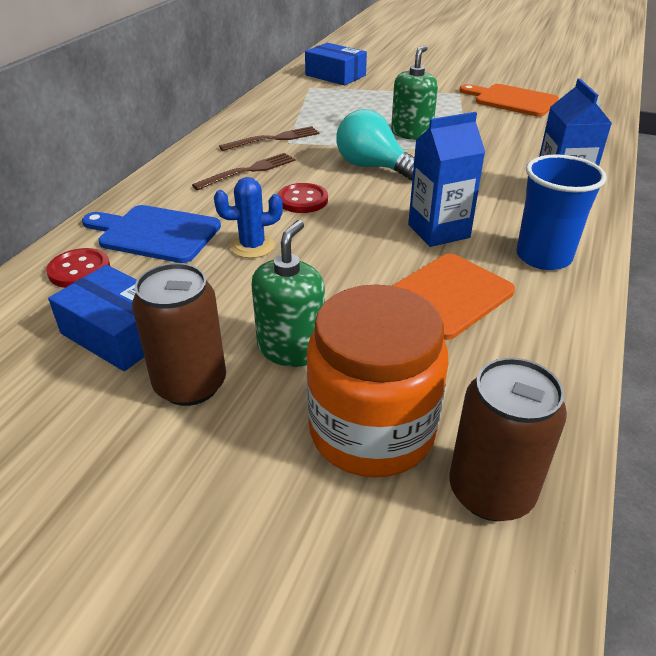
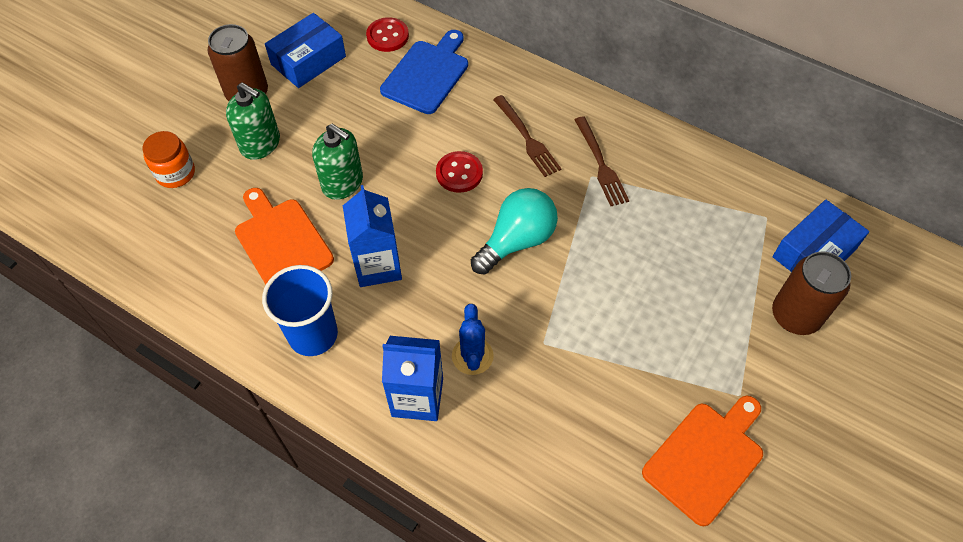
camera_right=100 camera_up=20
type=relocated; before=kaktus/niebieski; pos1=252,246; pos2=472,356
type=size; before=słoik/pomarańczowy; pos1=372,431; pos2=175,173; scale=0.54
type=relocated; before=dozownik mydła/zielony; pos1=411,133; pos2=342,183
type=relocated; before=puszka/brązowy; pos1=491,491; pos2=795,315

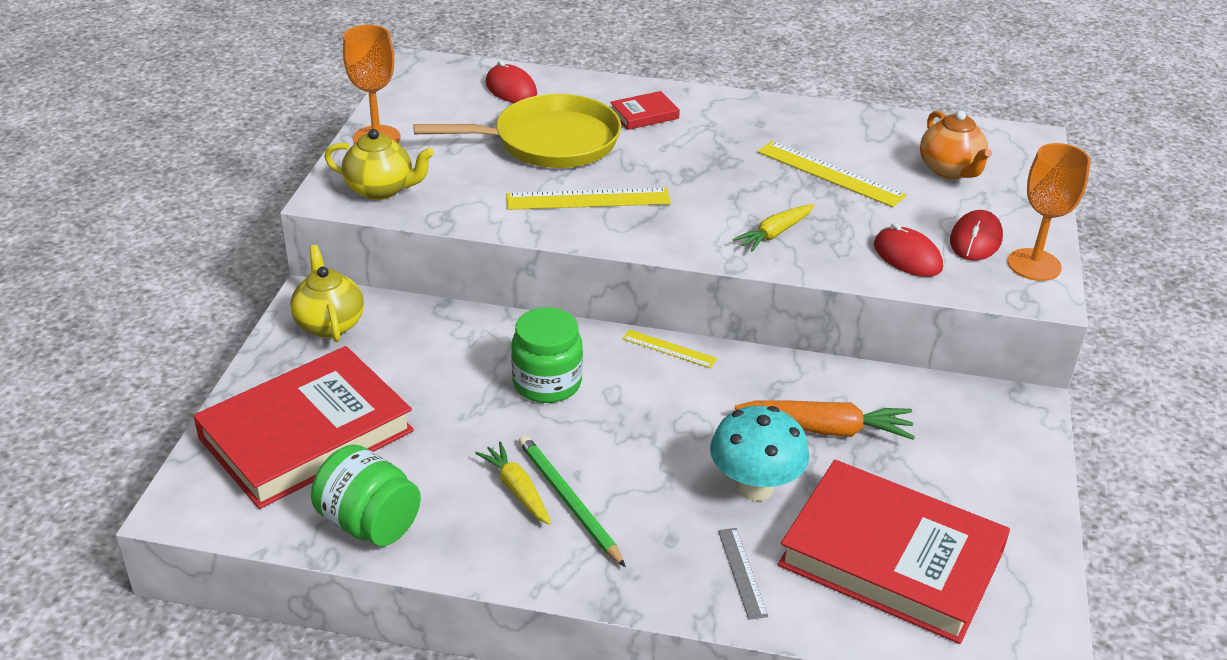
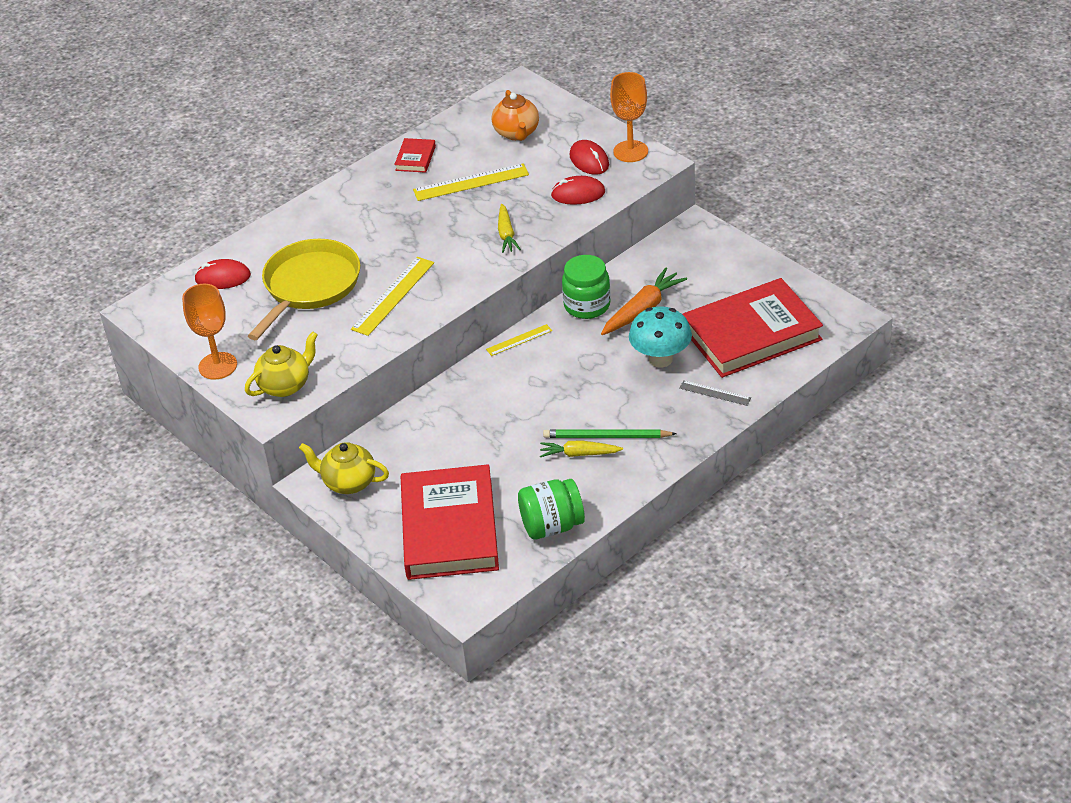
camera_right=-50 camera_up=5
type=relocated; before=słoik/zielony; pos1=547,383; pos2=587,305
type=relocated; before=książka/czerwony; pos1=644,114; pos2=415,158
type=spun; before=imbryk/pomarańczowy; pos1=950,170; pos2=517,133; turn=60

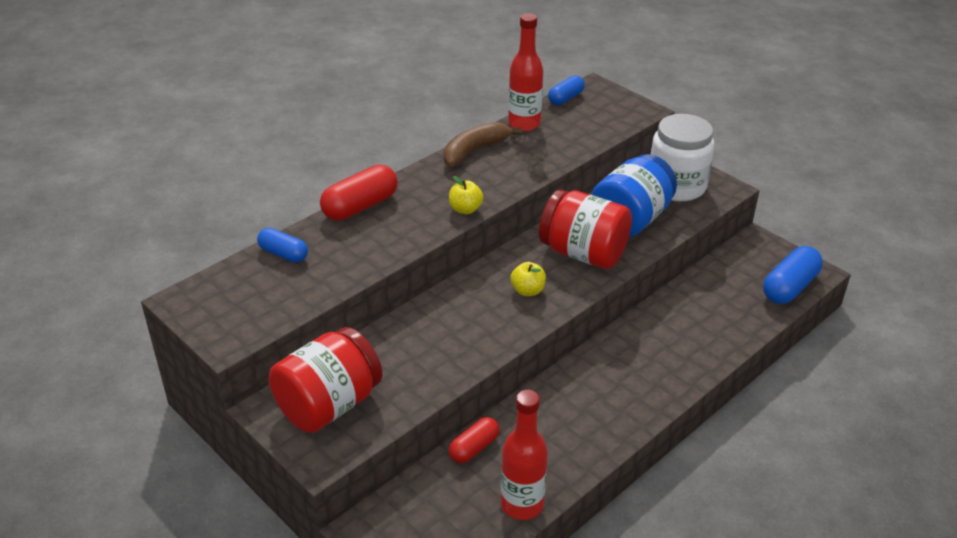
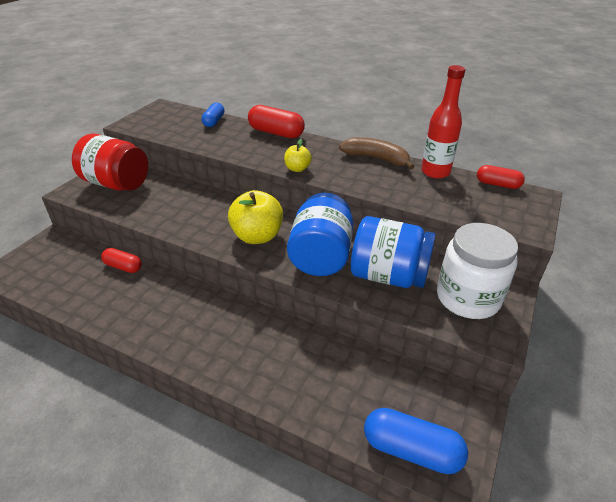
camera_right=70 camera_up=0
type=missing; before=butelka/czerwony; pos1=522,504
type=size; before=jabłko/żółty; pos1=527,291; pos2=257,236; scale=1.86
type=colour; before=słoik/czerwony; after=słoik/niebieski; pos1=583,253; pos2=321,256
type=colour; before=kapsułka/niebieski; after=kapsułka/czerwony; pos1=565,98; pos2=497,184

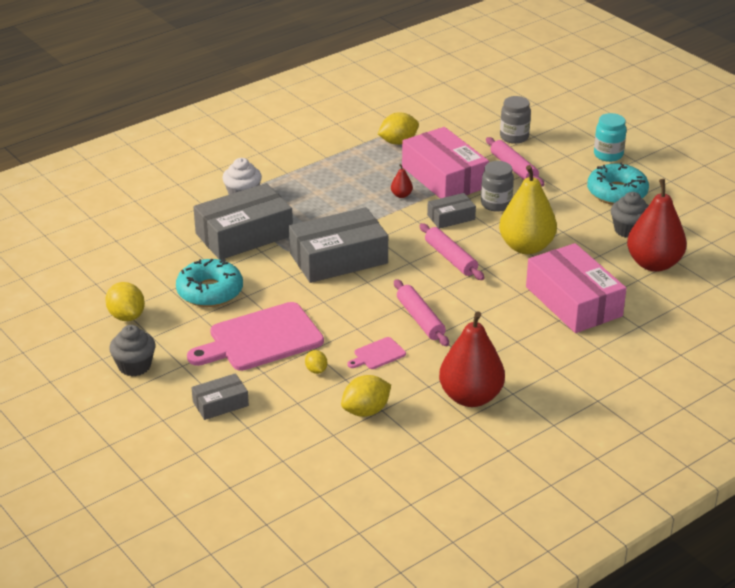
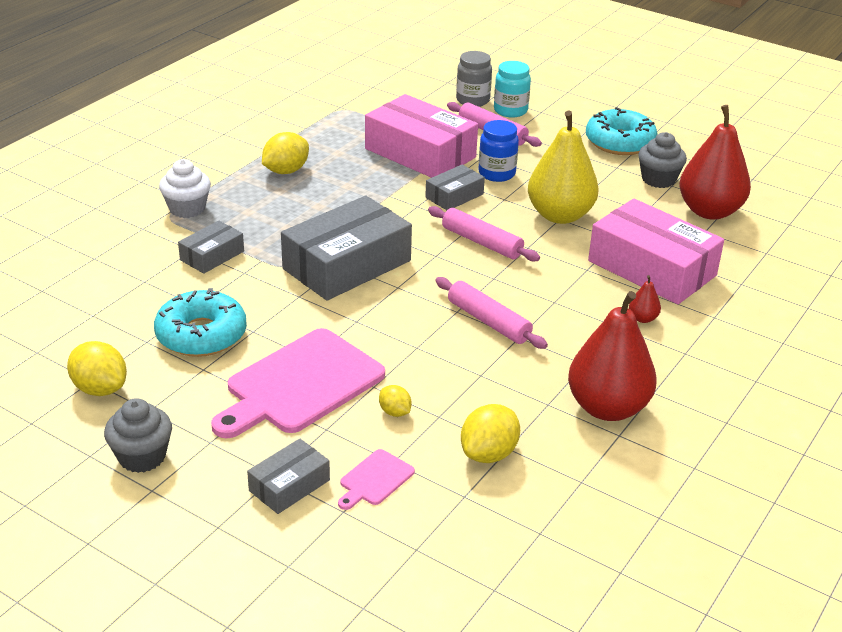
camera_right=-20 camera_up=0
type=size; before=pudełko/szary; pos1=244,235; pos2=212,255; scale=0.5
type=relocated; before=deska do krojenia/różowy; pos1=378,354; pos2=375,479
type=relocated; before=cytryna/żółty; pos1=398,142; pos2=286,171
type=relocated; before=gruszka/czerwony; pos1=401,195; pos2=642,318
type=colour; before=słoik/szary; after=słoik/niebieski; pos1=496,204; pos2=496,173
type=relocated; before=słoik/turkusowy; pos1=608,155; pos2=510,110

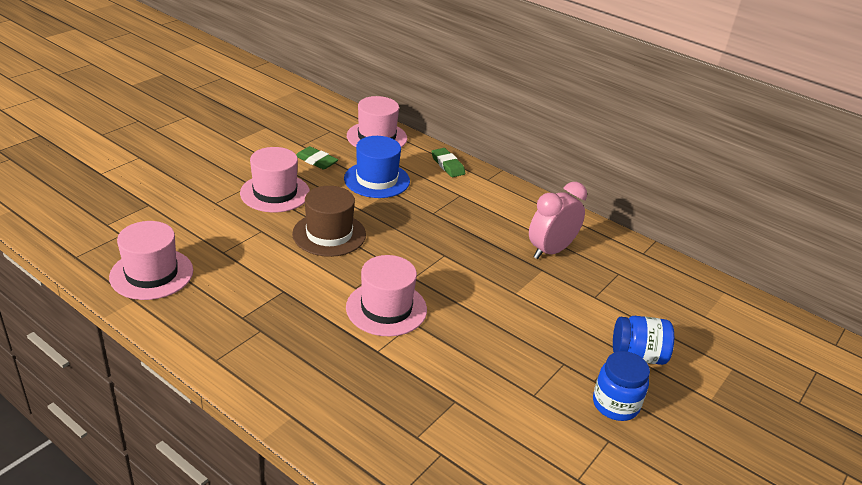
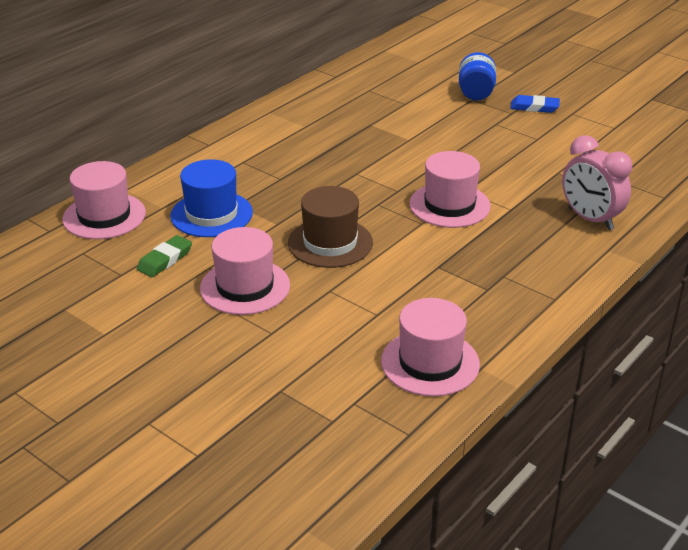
camera_right=-85 camera_up=0
type=missing; before=gumka do mazania/zielony; pos1=447,165
type=relocated; before=budzik/różowy; pos1=550,251; pos2=590,219
type=exchanged; before=słoik/niebieski; after=gumka do mazania/niebieski; pos1=615,404; pos2=534,107

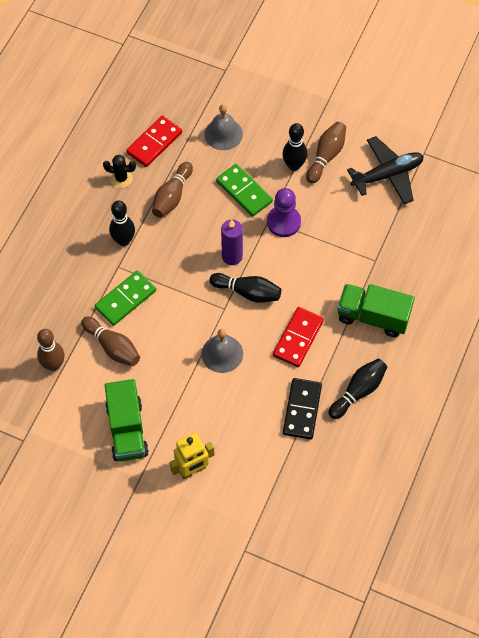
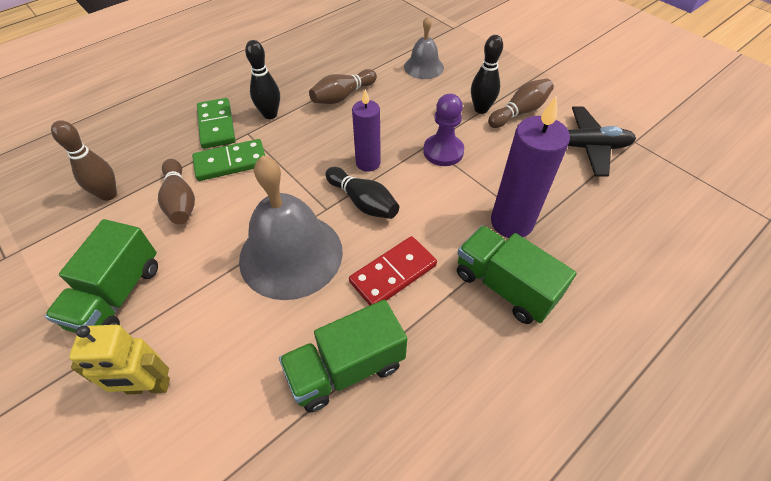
camera_right=25 camera_up=-10
type=missing; before=kaktus/czarny; pos1=121,178
type=missing; before=kostka domina/czerwony; pos1=154,143
type=size; before=dzwonek/szary; pos1=222,353; pos2=291,254; scale=1.84
type=relocated; before=kostka domina/zielony; pos1=244,191; pos2=217,125
type=exchanged; before=kostka domina/czarny; after=ciężarówka/zielony; pos1=302,410; pos2=346,369
type=missing; before=kręgiel/czarny; pos1=358,391
type=appeared; after=świeca/fioletowy; pos2=511,222

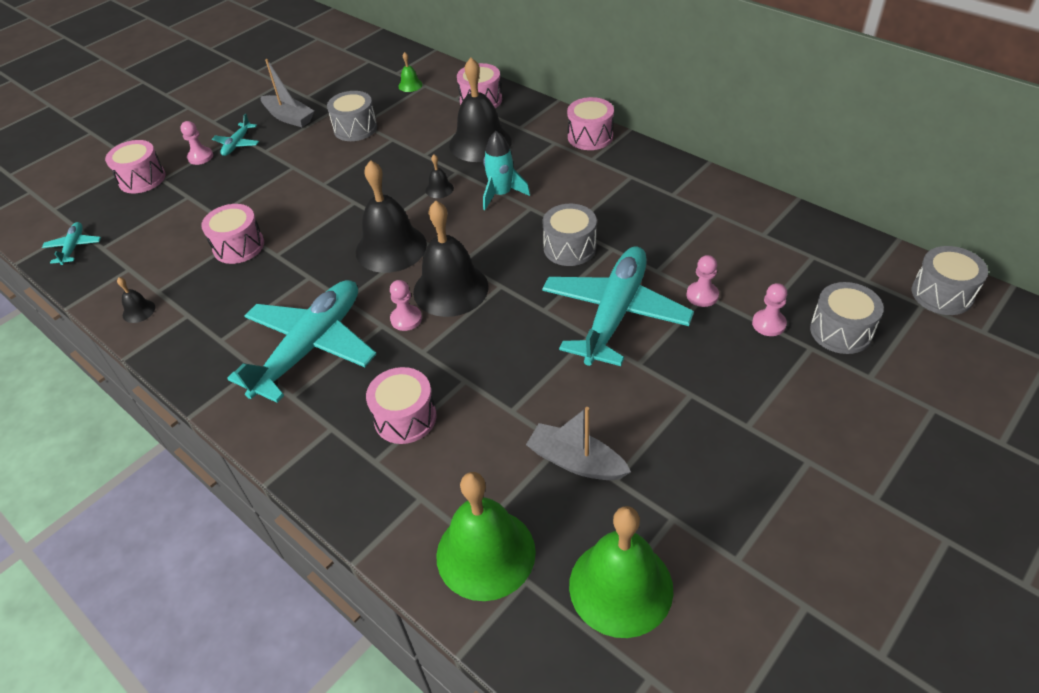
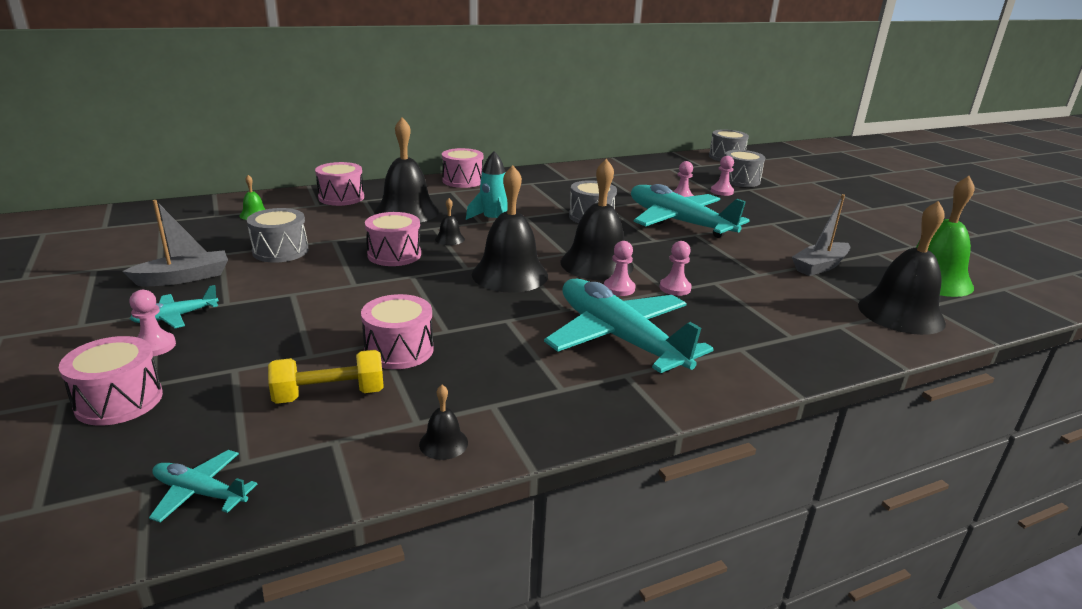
camera_right=-70 camera_up=-20
type=spun; before=samolot/turkusowy; pos1=237,144; pos2=176,317; turn=105
type=relocated; before=bęben/różowy; pos1=405,418; pos2=394,254
type=colour; before=dzwonek/zielony; after=dzwonek/czarny; pos1=485,553; pos2=901,313
type=appeared; after=hantel/żółty; pos2=329,395
type=appeared; after=pionek/różowy; pos2=675,288

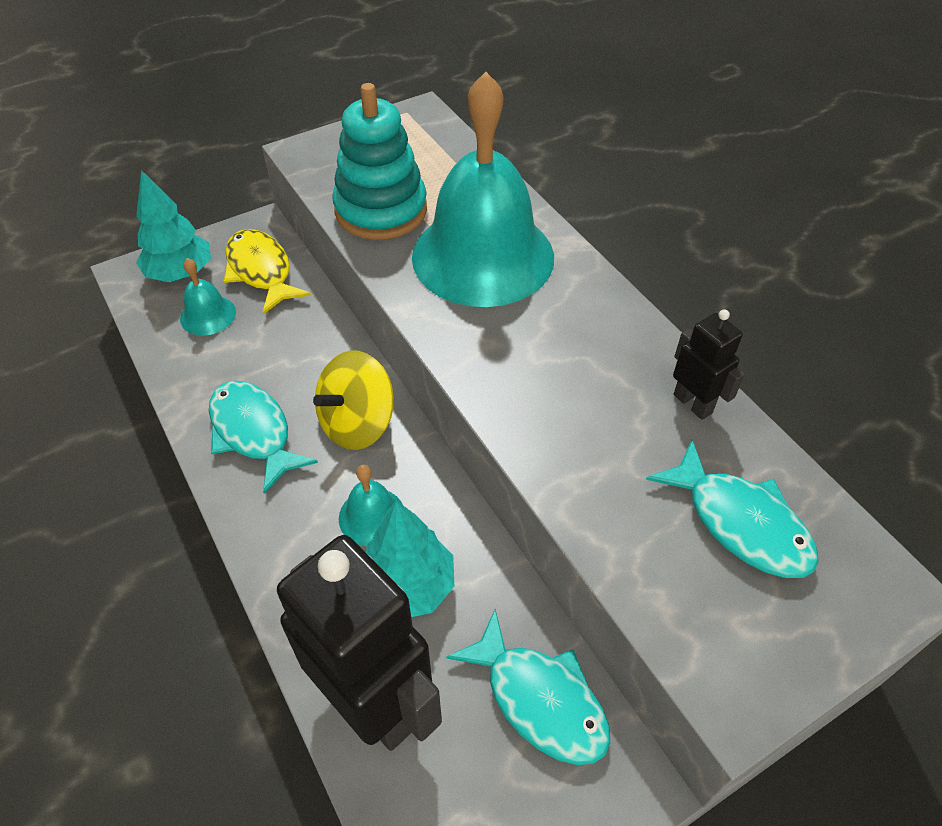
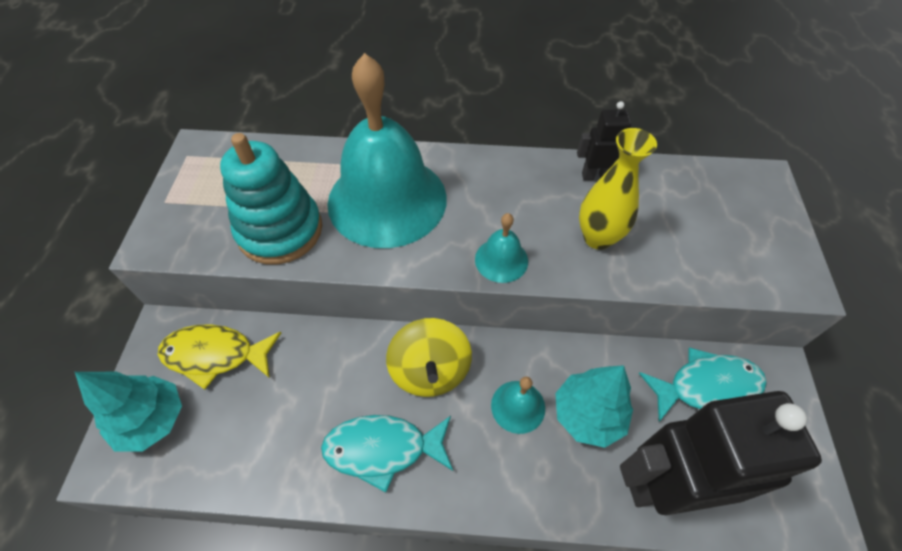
camera_right=-55 camera_up=5
type=relocated; before=dzwonek/turkusowy; pos1=208,315; pos2=501,260
type=missing; before=ryba/turkusowy; pos1=740,522
type=appeared; after=wazon/żółty; pos2=598,238

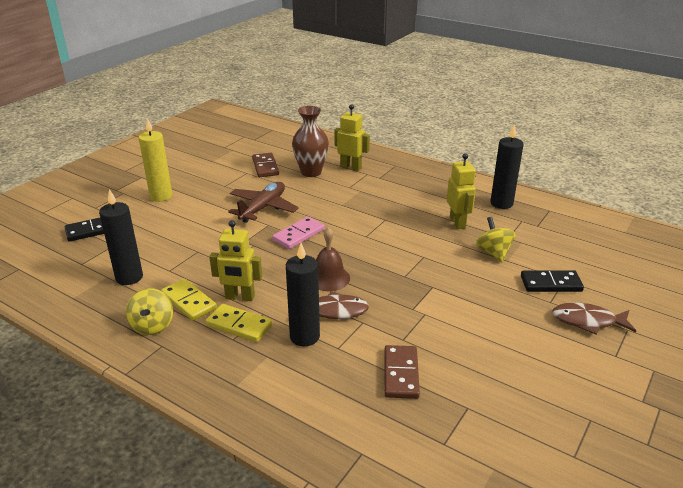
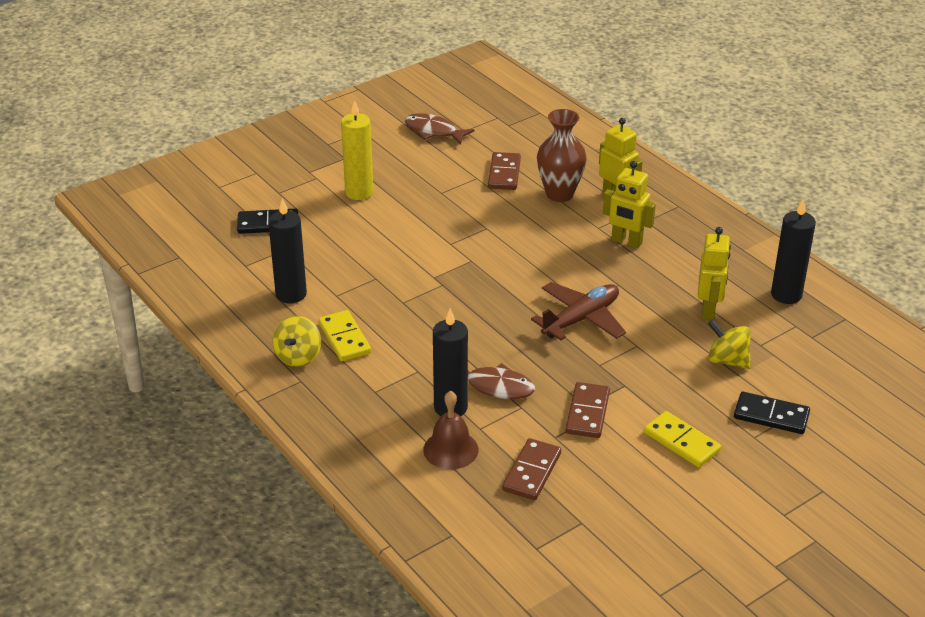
camera_right=20 camera_up=5
type=relocated; before=kostka domina/żółty; pos1=239,325; pos2=681,442
type=relocated; before=robot/żółty; pos1=240,297; pos2=626,242
type=relocated; before=samolot/brązowy; pos1=263,208; pos2=581,319
type=missing; before=kostka domina/różowy; pos1=299,235
type=relocated; before=dzwonek/brązowy; pos1=329,278; pos2=450,449
type=spun; before=bączek/żółty; pos1=493,253; pos2=727,360; turn=-60
type=relocated; before=ryba/brązowy; pos1=587,321; pos2=433,131
type=appeared; after=kostka domina/brązowy; pos2=587,413

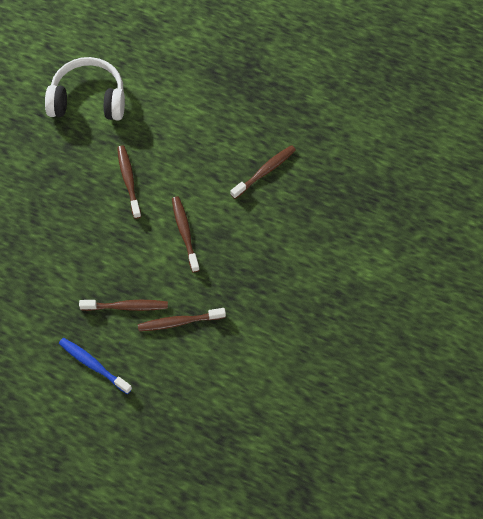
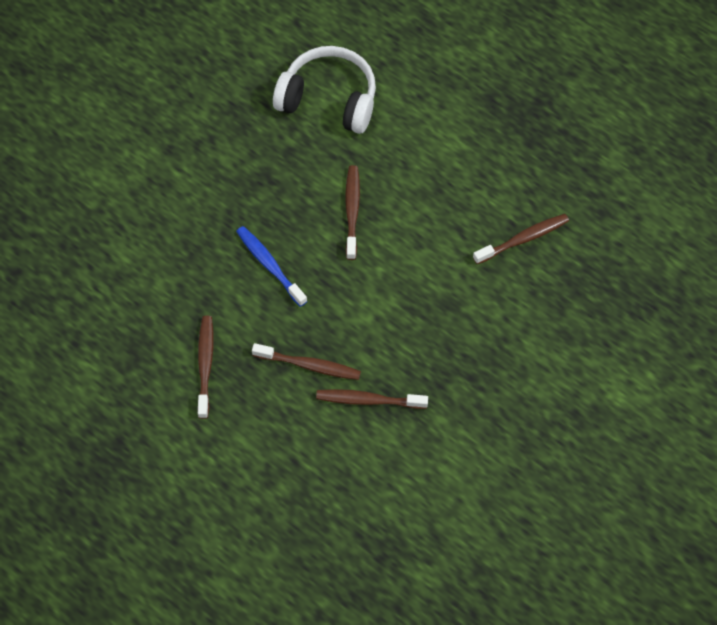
camera_right=15 camera_up=0
type=relocated; before=szczoteczka do zębów/niebieski; pos1=93,365; pos2=269,265
type=relocated; before=szczoteczka do zębów/brązowy; pos1=185,233; pos2=205,365

